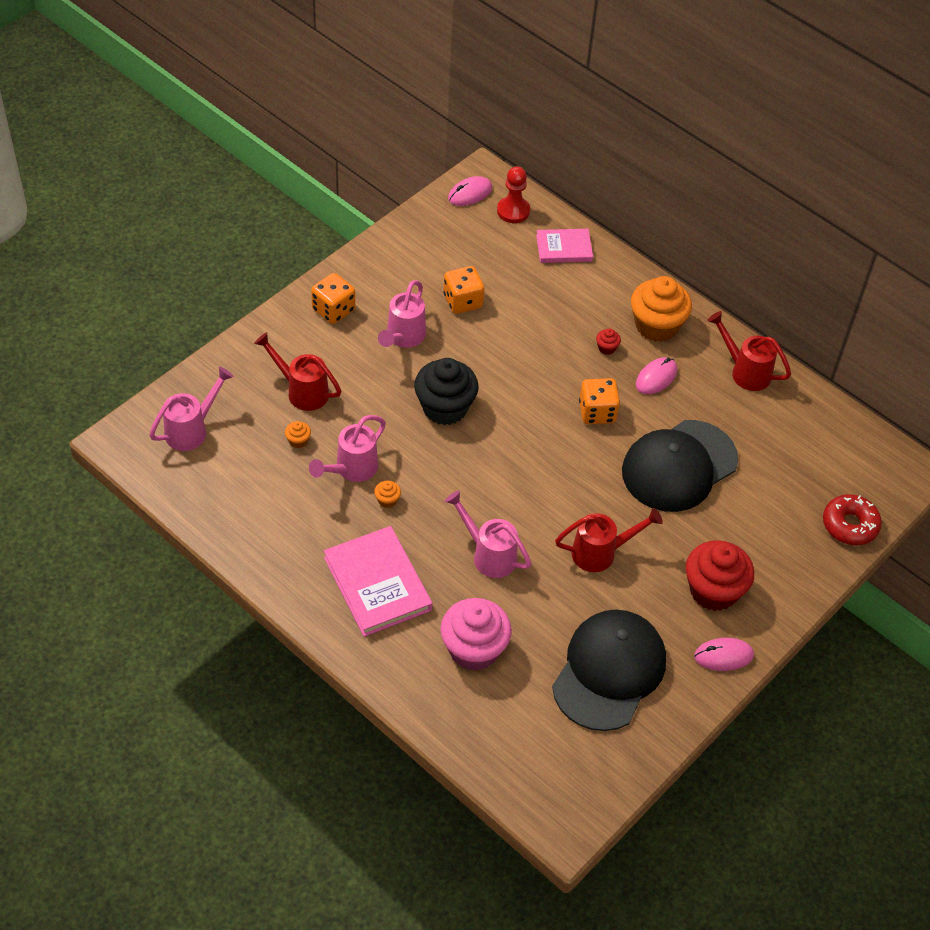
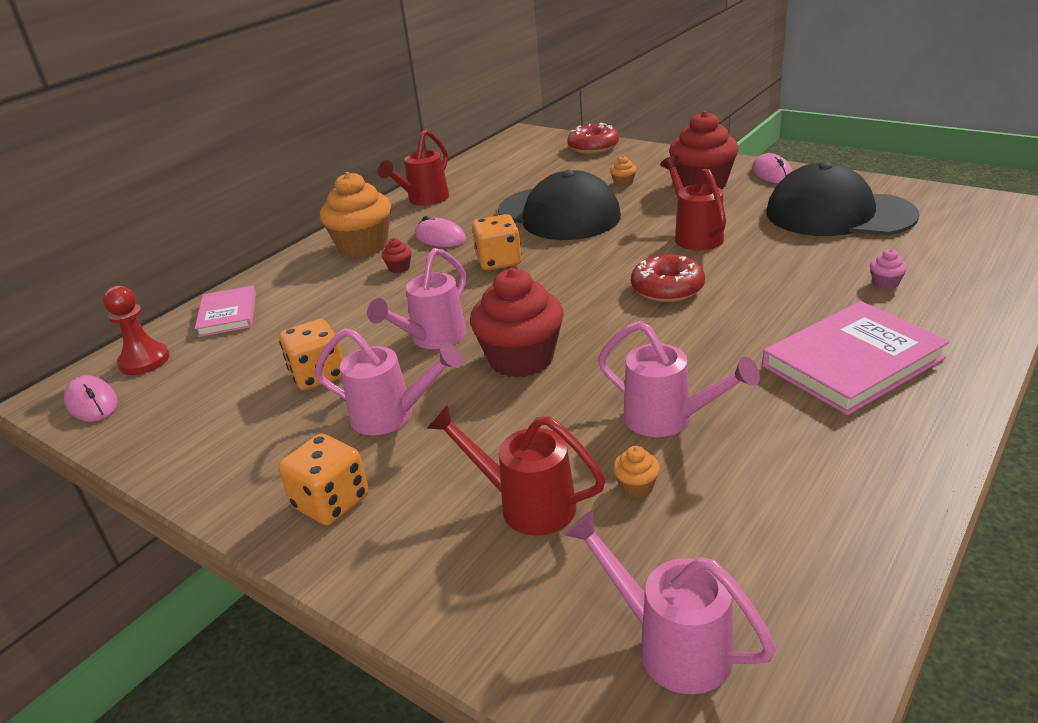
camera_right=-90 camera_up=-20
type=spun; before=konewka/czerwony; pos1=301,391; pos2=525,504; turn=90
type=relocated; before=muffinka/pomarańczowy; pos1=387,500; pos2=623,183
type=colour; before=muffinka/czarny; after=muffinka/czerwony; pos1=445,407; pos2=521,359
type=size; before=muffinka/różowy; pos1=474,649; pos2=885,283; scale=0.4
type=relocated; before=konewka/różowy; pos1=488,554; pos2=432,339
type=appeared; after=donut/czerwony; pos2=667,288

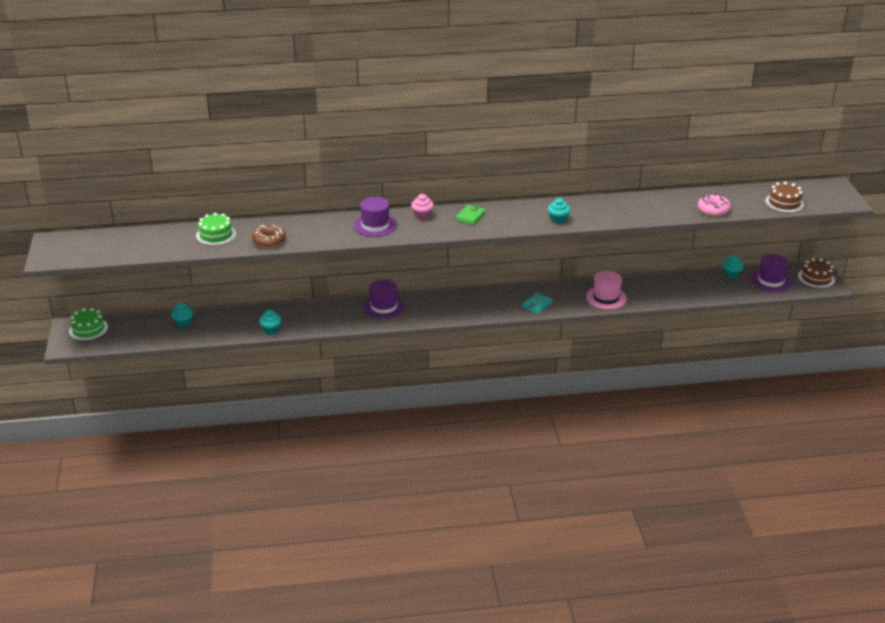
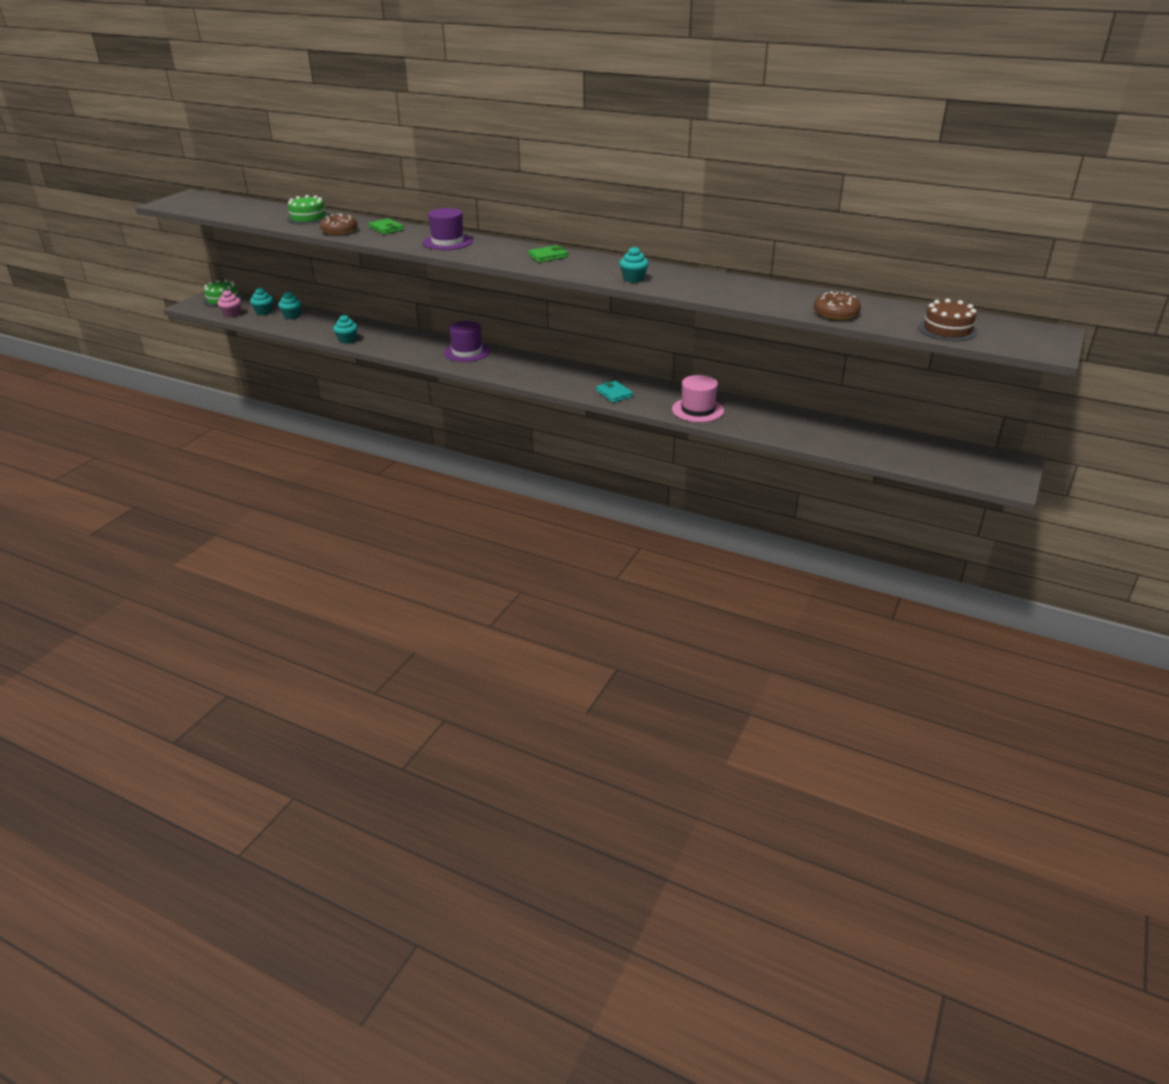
camera_right=35 camera_up=0
type=relocated; before=muffinka/różowy; pos1=422,216; pos2=232,314
type=spun; before=portfel/turkusowy; pos1=537,305; pos2=614,394; turn=75
type=colour; before=donut/różowy; after=donut/brązowy; pos1=713,210; pos2=836,313
type=relocated; before=muffinka/turkusowy; pos1=731,275; pos2=264,312
type=missing; before=kapelusz/fioletowy; pos1=771,280
type=missing; before=tort/brązowy; pos1=816,278
type=appeared; after=portfel/zielony; pos2=386,229

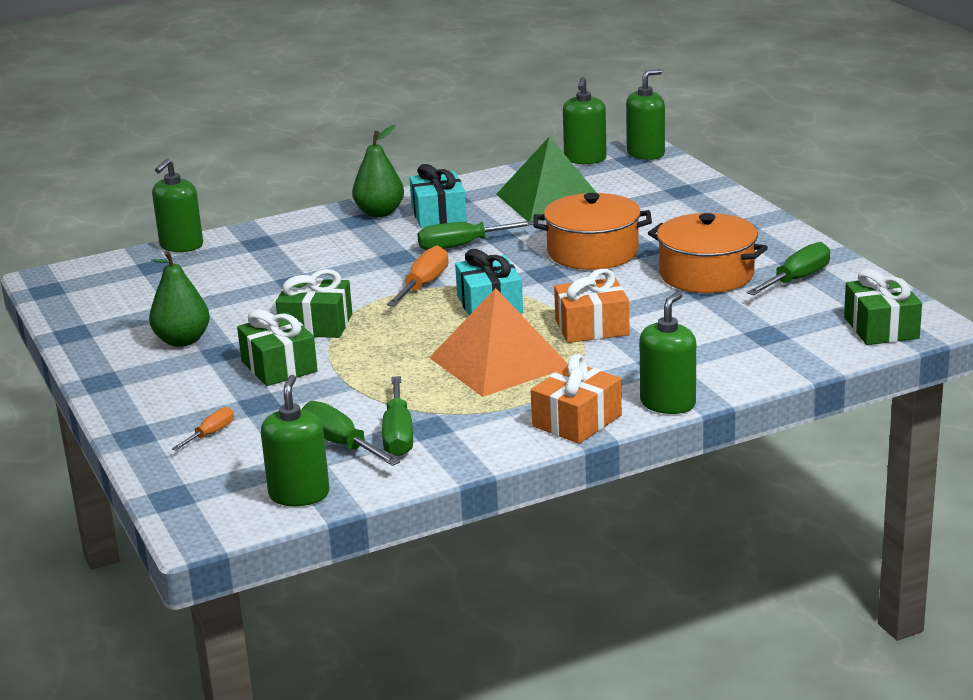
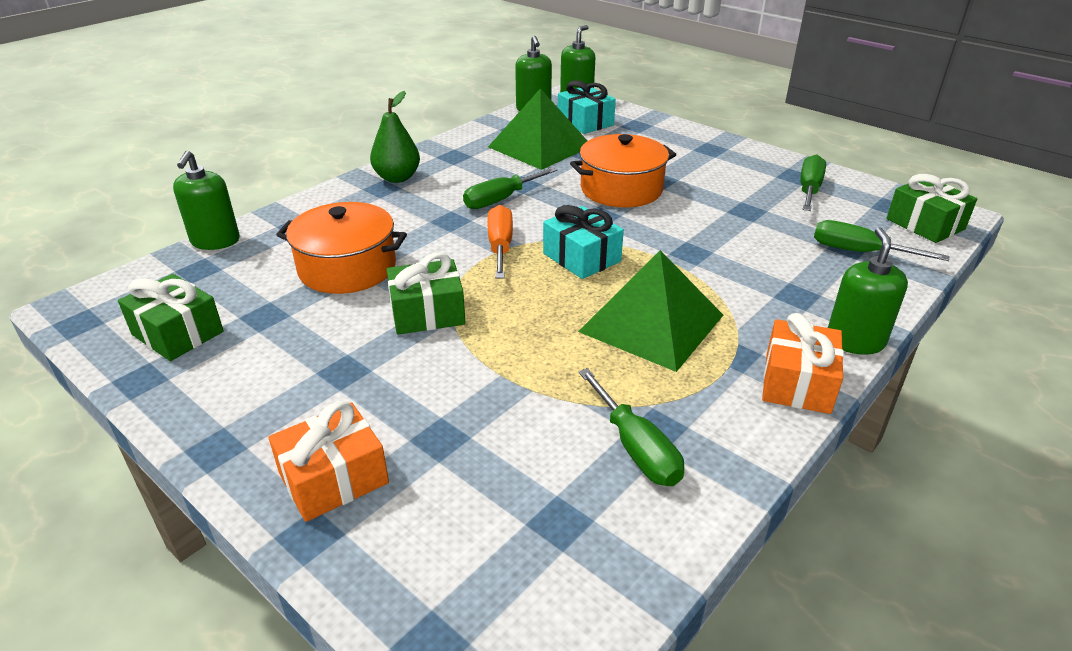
camera_right=-25 camera_up=10
type=missing; before=gruszka/zielony; pos1=182,341
type=missing; before=śrubokręt/pomarańczowy; pos1=211,434
type=relocated; before=prezent/zielony; pos1=279,366; pos2=178,333
type=missing; before=dozownik mydła/zielony; pos1=299,494
type=relocated; before=śrubokręt/zielony; pos1=340,444; pos2=859,252
type=relocated; before=prezent/turkusowy; pos1=438,214; pos2=585,122
type=colour; before=piramida/pomarańczowy; after=piramida/zielony; pos1=499,362; pos2=651,323
type=relocated; before=prezent/pomarańczowy; pos1=592,327; pos2=333,478
type=relocated; before=garnek/pomarańczowy; pos1=706,274; pos2=347,268

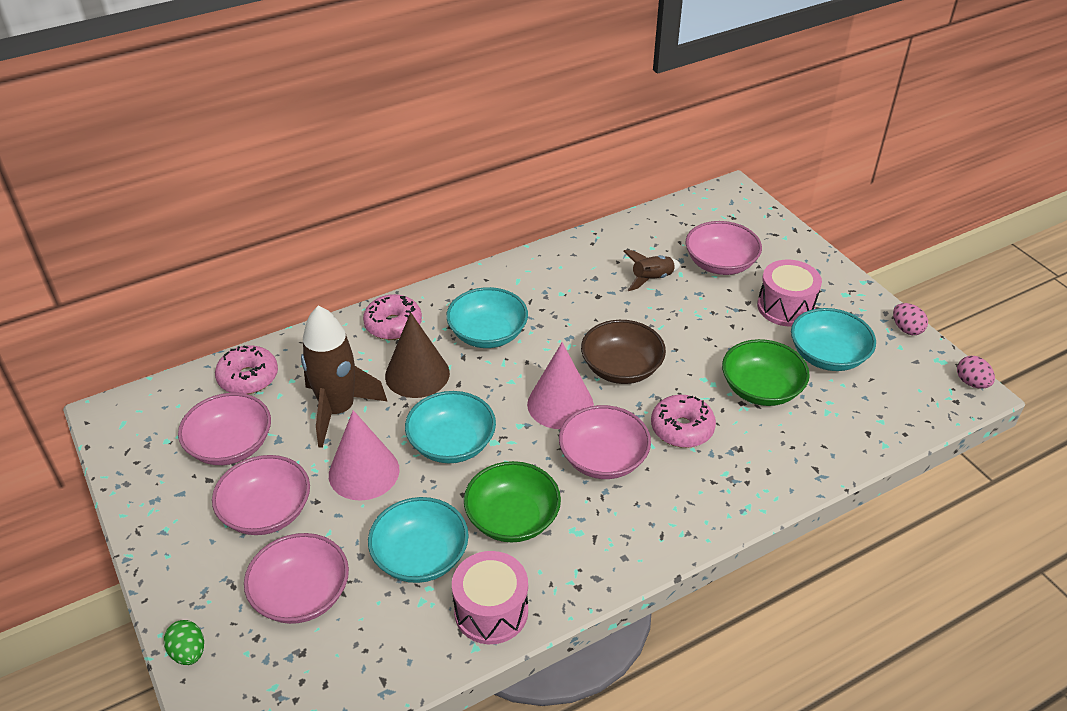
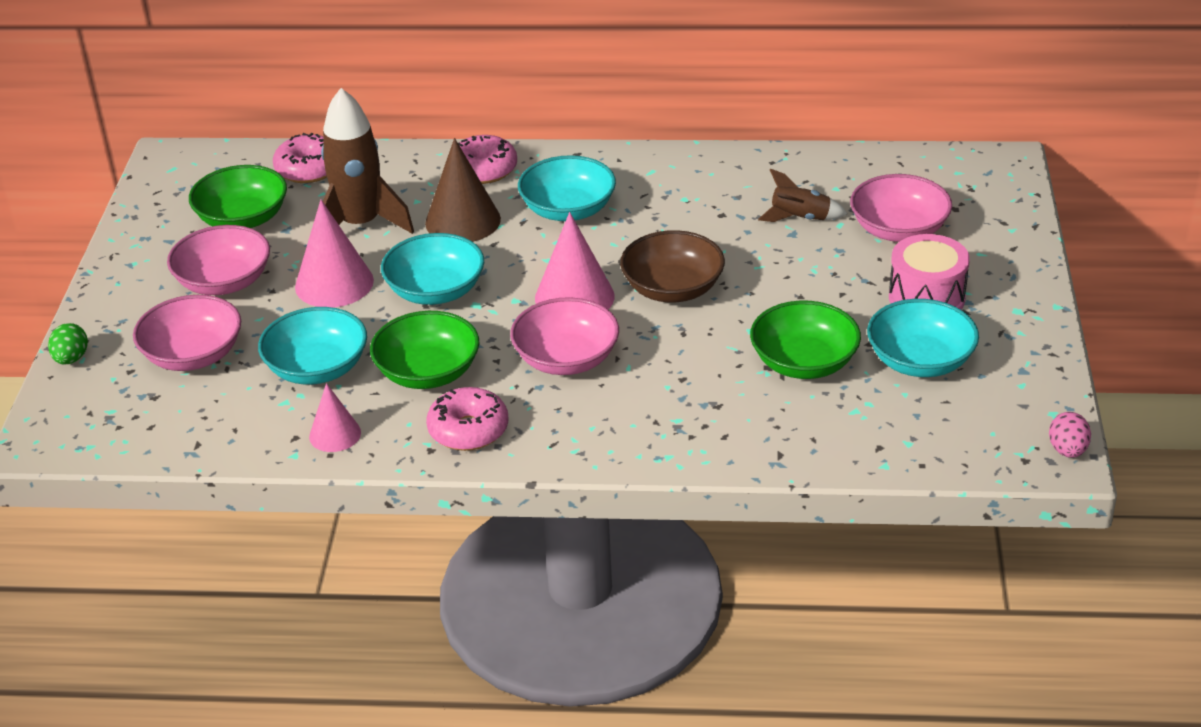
camera_right=35 camera_up=-5
type=colour; before=miska/różowy; after=miska/zielony; pos1=230,445; pos2=243,219
type=exchanged; before=bęben/różowy; after=stożek/różowy; pos1=491,611; pos2=335,434
type=relocated; before=donut/różowy; pos1=682,429; pos2=468,430
type=missing; before=jajko/różowy; pos1=906,329

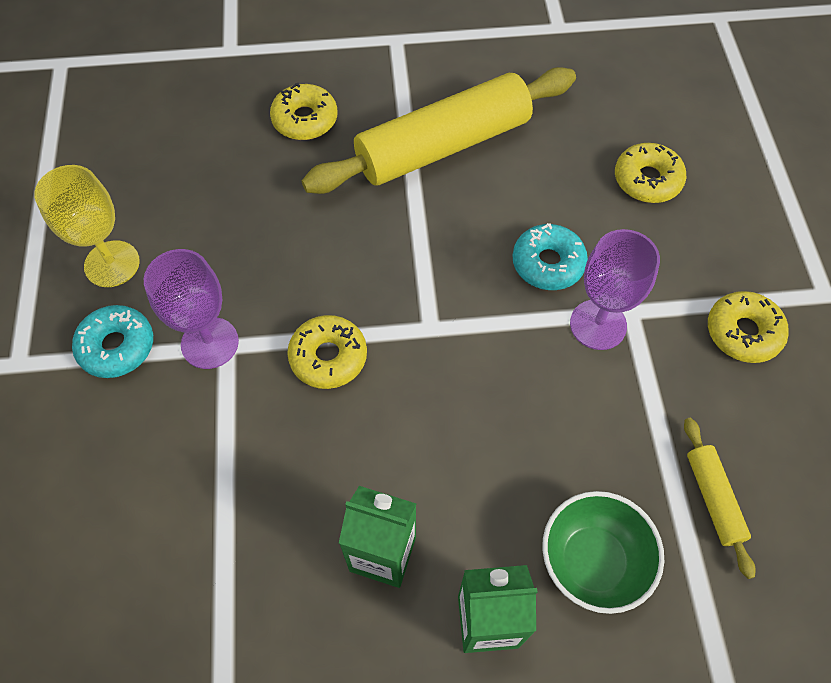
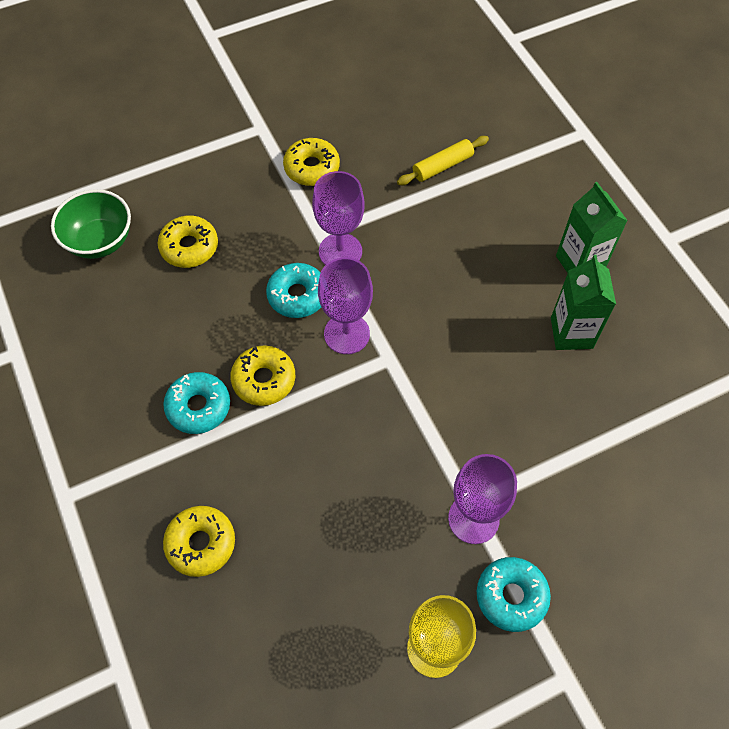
camera_right=-110 camera_up=0
type=relocated; before=donut/żółty; pos1=328,357; pos2=264,380
type=exchanged; before=wałek do ciasta/żółty; after=donut/turkusowy; pos1=443,146; pos2=198,407
type=relocated; before=miska/zielony; pos1=592,561; pos2=100,241
type=appeared; after=kielich/fioletowy; pos2=347,334

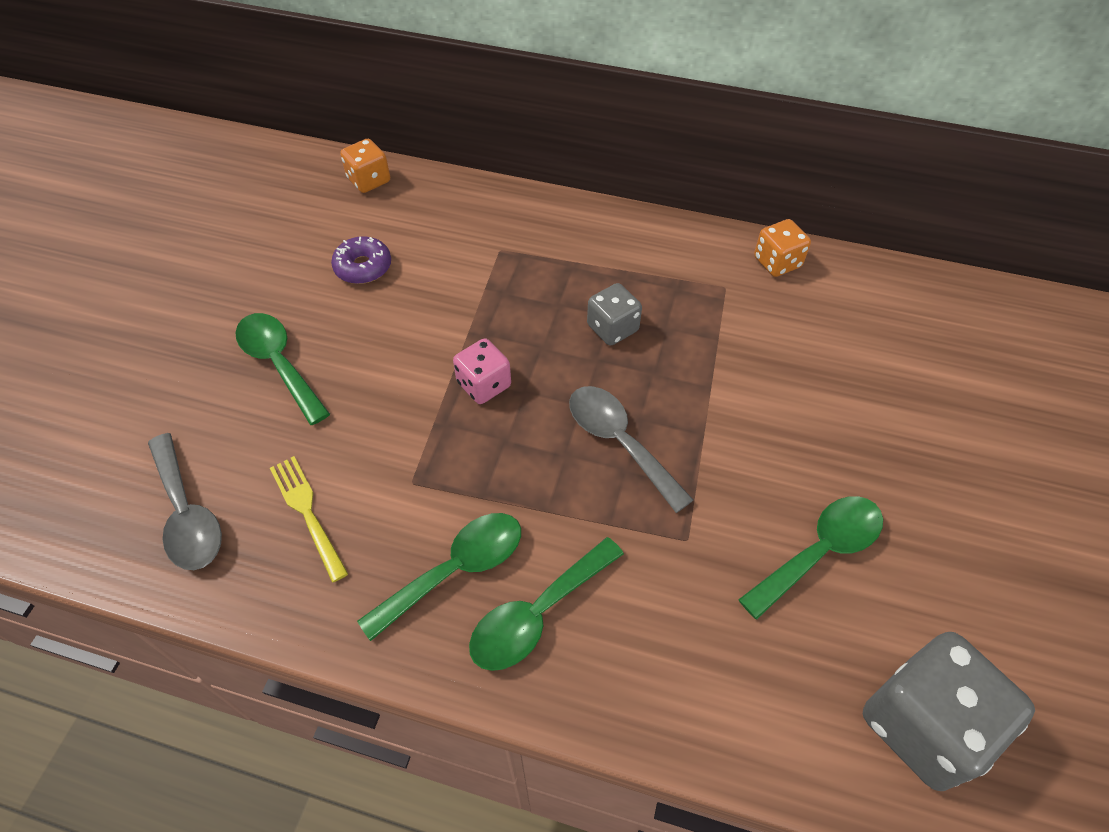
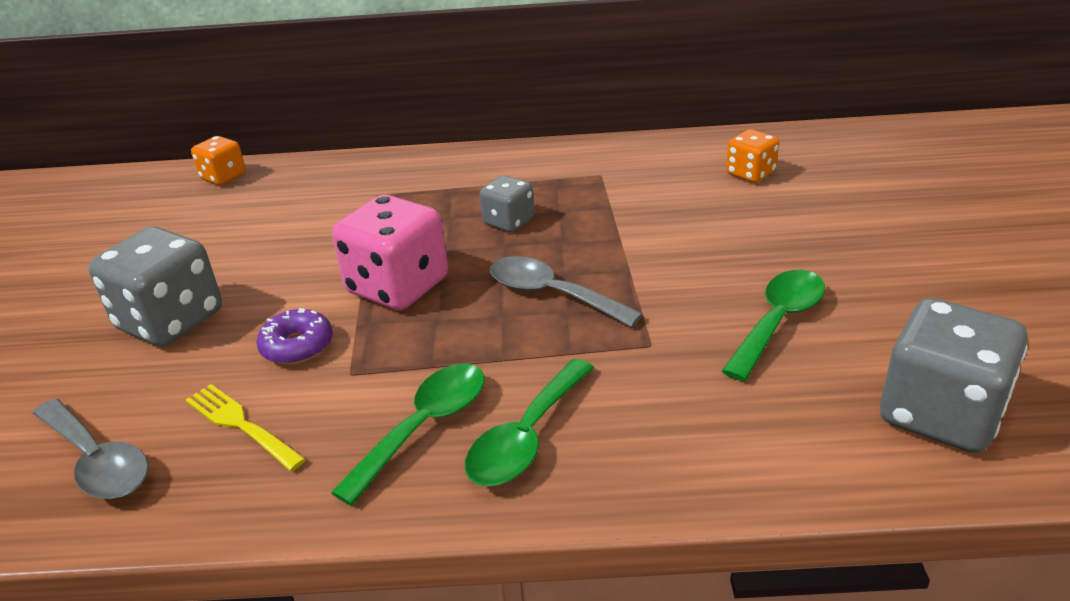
camera_right=-15 camera_up=-20
type=exchanged; before=łyżka/zielony; after=kostka do gry/szary; pos1=280,364; pos2=170,321
type=relocated; before=donut/fioletowy; pos1=363,267; pos2=297,346
type=size; before=kostka do gry/różowy; pos1=484,384; pos2=398,286; scale=1.8
type=relocated; before=kostka do gry/pomarańczowy; pos1=777,262; pos2=750,173

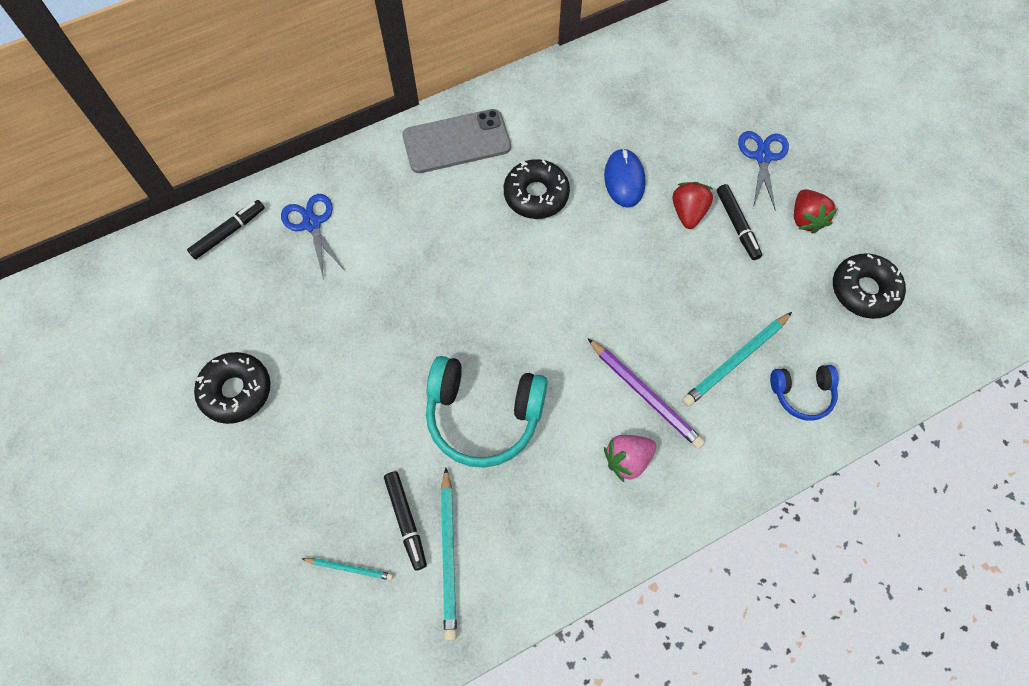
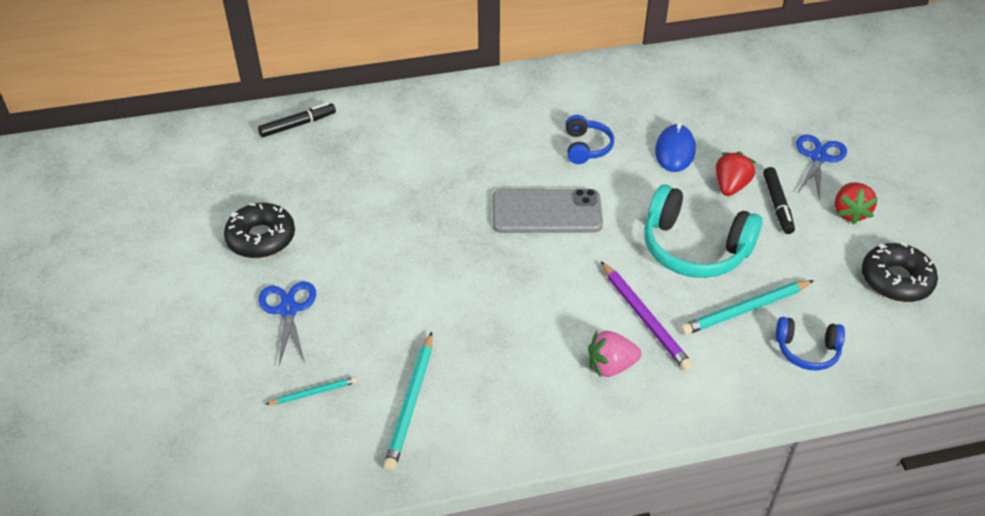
camera_right=15 camera_up=-20
type=relocated; before=nożyczki/niebieski; pos1=312,224; pos2=288,310
type=spun; before=ołówek/turkusowy; pos1=349,568; pos2=313,393; turn=-45
type=missing; before=flamaster/czarny; pos1=406,521
type=relocated; before=telefon/szary; pos1=456,142; pos2=546,212
type=relocated; before=słuchawki/turkusowy; pos1=483,415; pos2=694,248
type=exchanged; before=donut/czarny; after=słuchawki/niebieski; pos1=536,195; pos2=586,147

